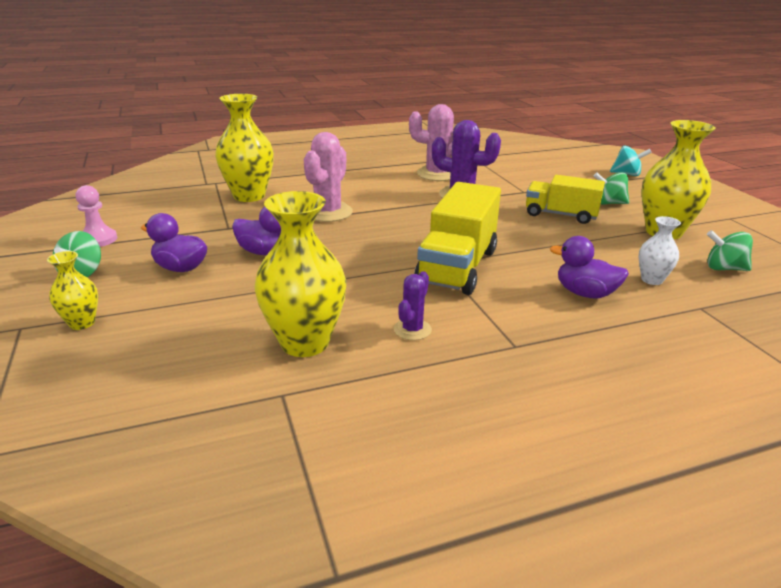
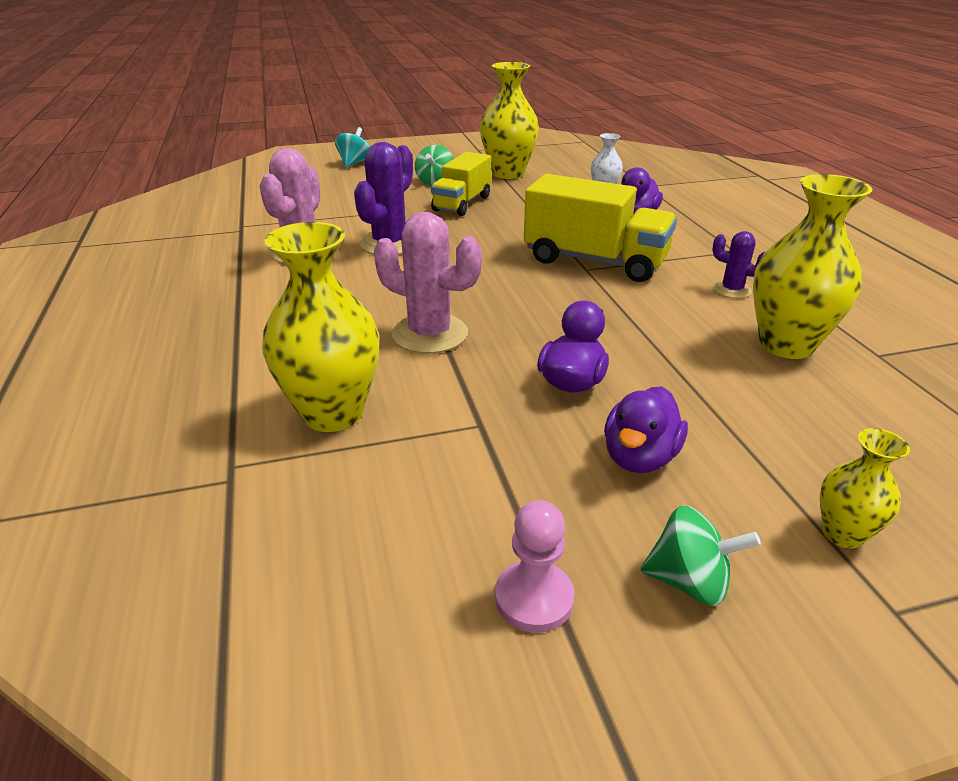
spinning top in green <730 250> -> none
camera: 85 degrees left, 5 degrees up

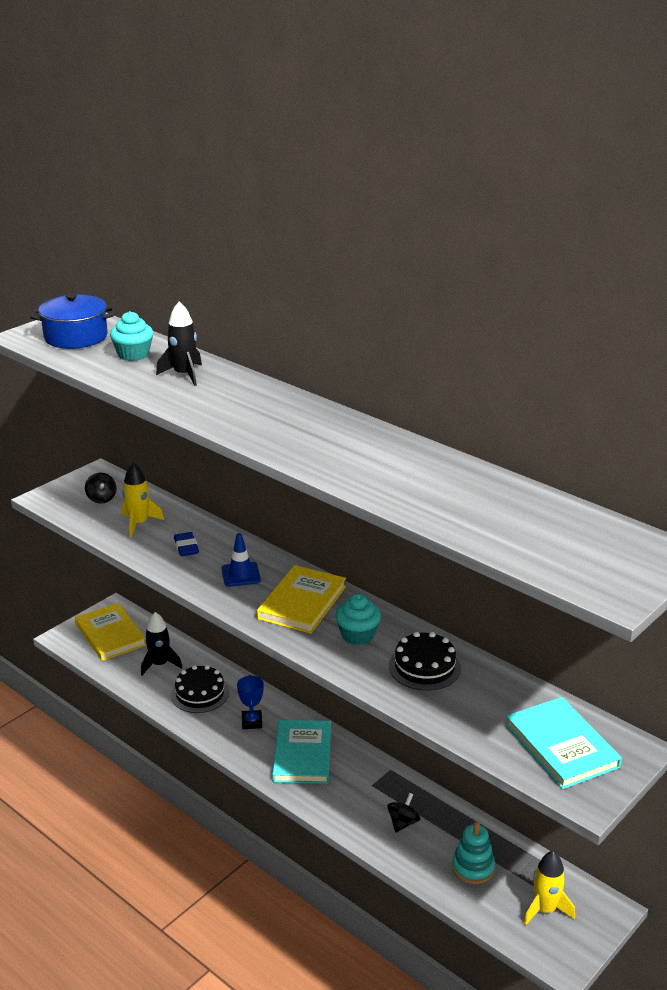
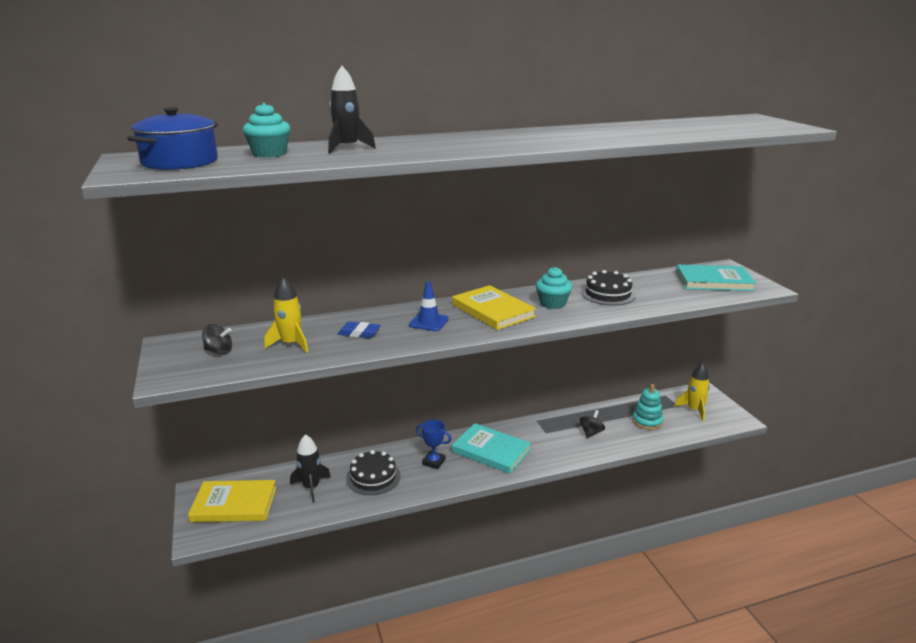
spinning top in black <403 813> -> spinning top in black <592 424>, 60 degrees clockwise
camera: 60 degrees left, 5 degrees down

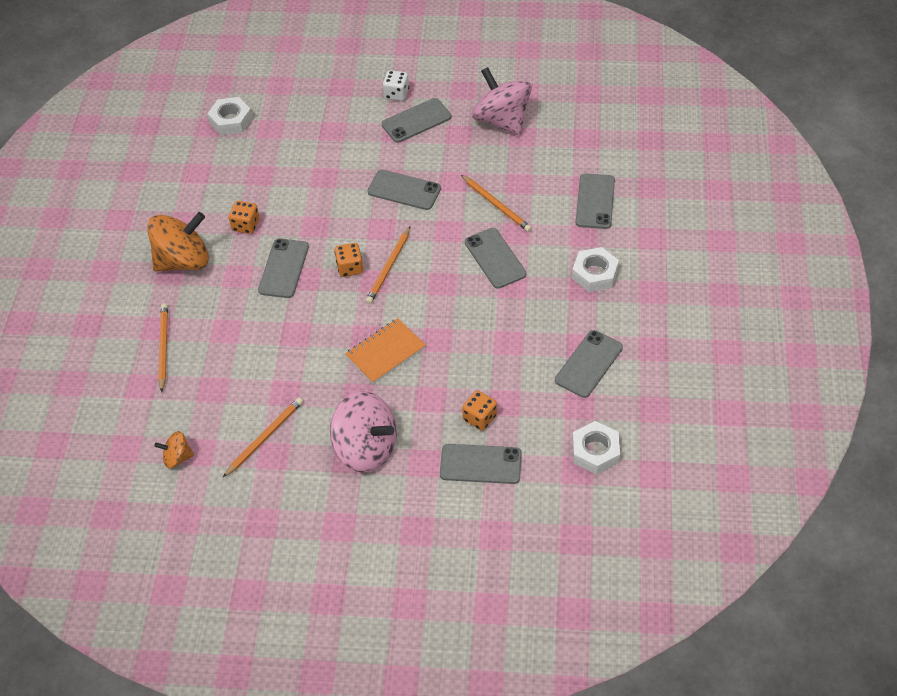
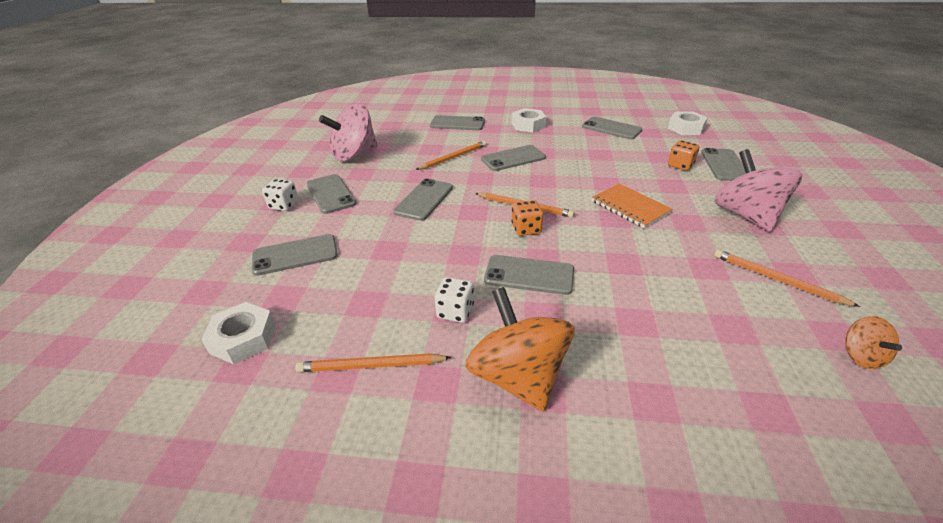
pencil in orange <163 348> -> pencil in orange <373 362>, shifted
dice in orange <244 217> -> dice in white <454 300>
spinning top in pink <363 432> -> spinning top in pink <758 190>, 45 degrees counterclockwise
none -> phone in grey <294 255>
camera: 90 degrees left, 15 degrees down

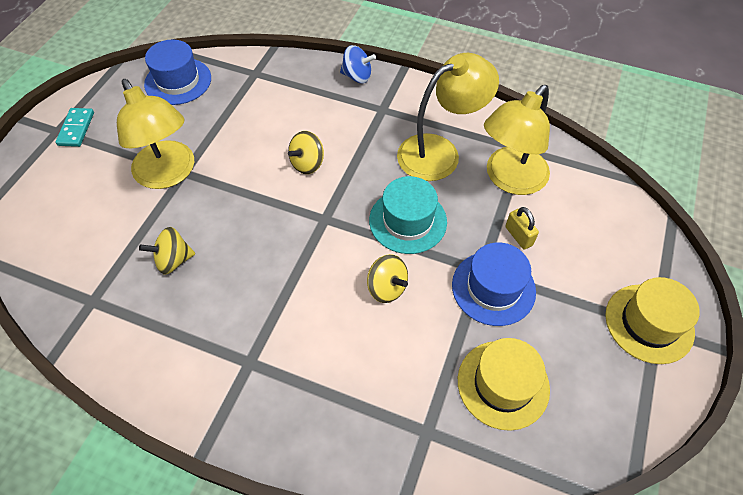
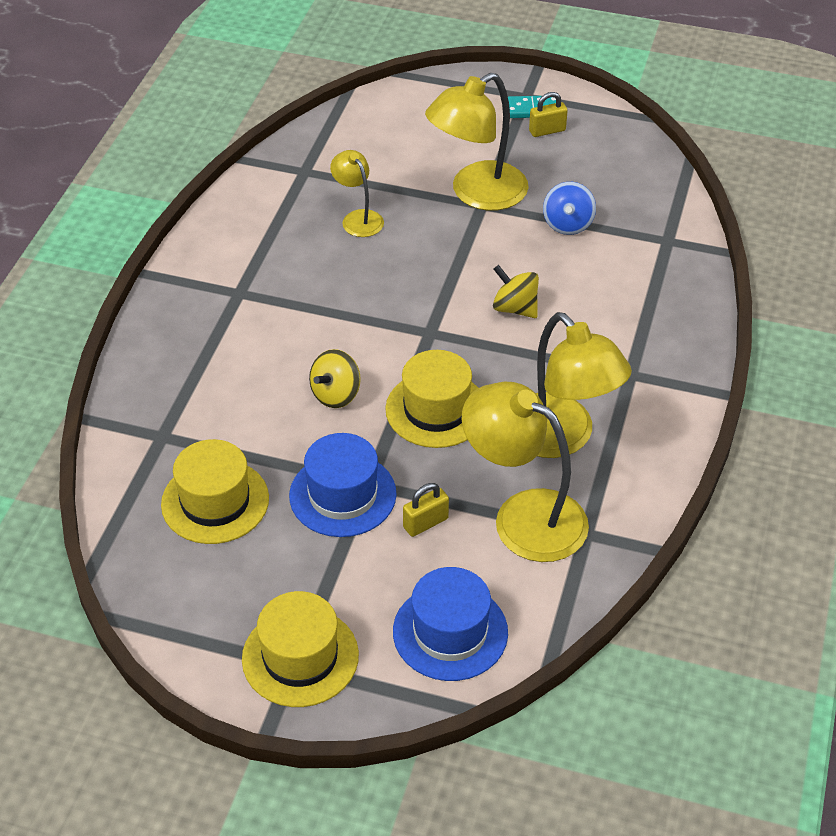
spinning top in yellow <167 250> -> lamp in yellow <357 193>
hat in blue <177 72> -> hat in blue <450 624>, shifted
spinning top in blue <358 64> -> spinning top in blue <569 208>, shifted
hat in turquoise <408 215> -> hat in yellow <431 399>
none -> padlock in yellow <548 114>
camera: 85 degrees right, 10 degrees down

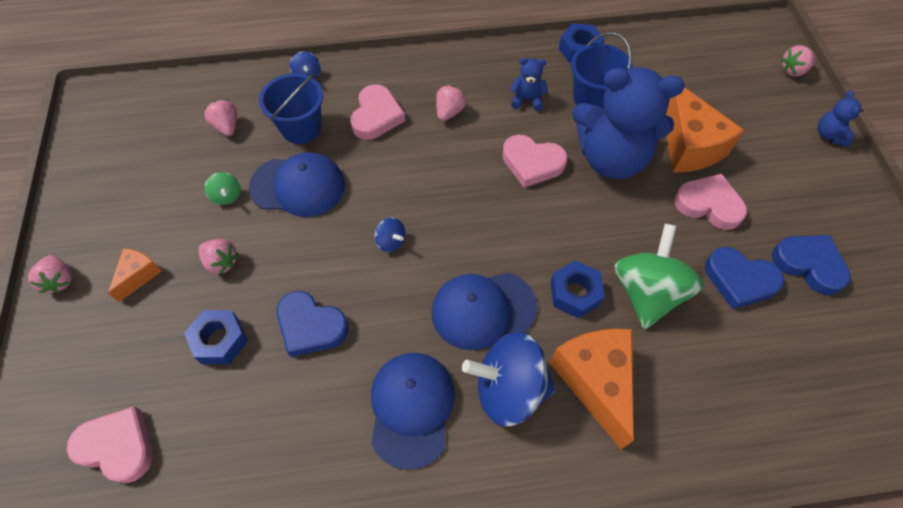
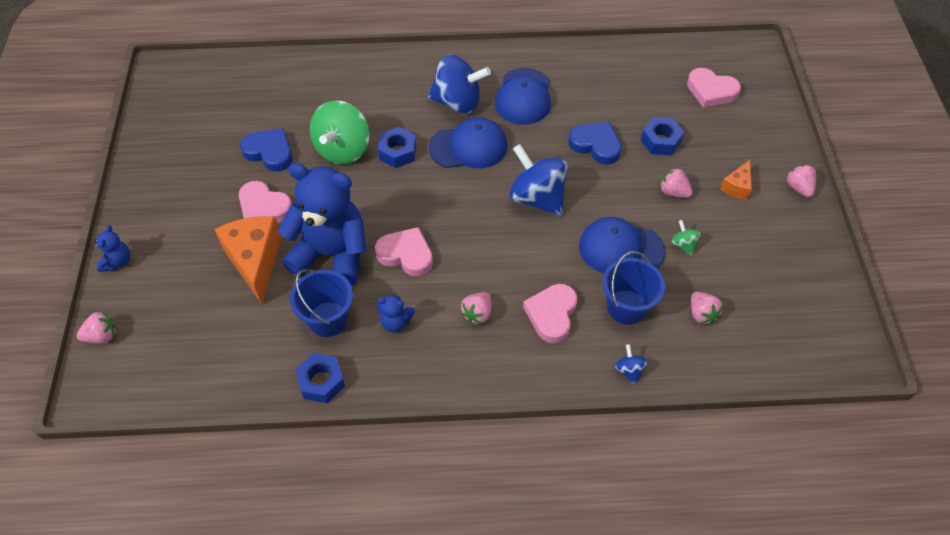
spinning top in blue <390 234> -> spinning top in blue <539 180>, x2.28
cheese in orange <592 388> -> none
heart in blue <811 265> -> none
camera: 175 degrees left, 5 degrees down

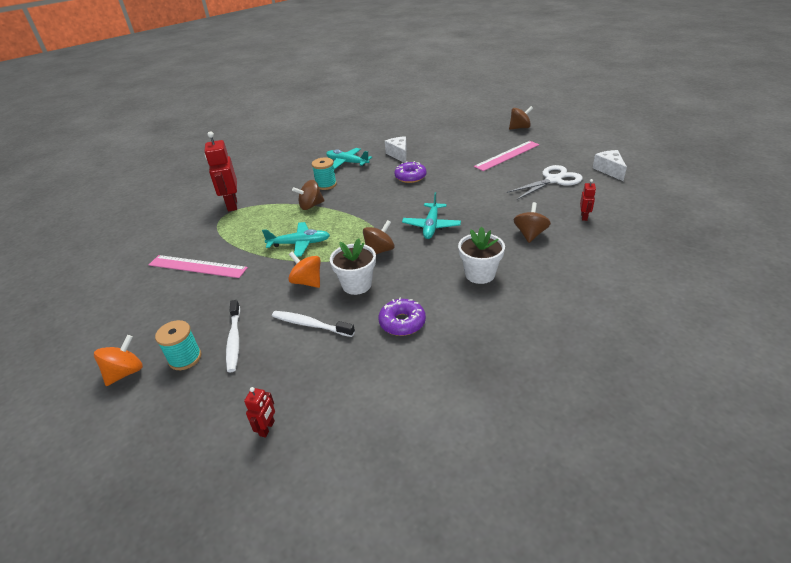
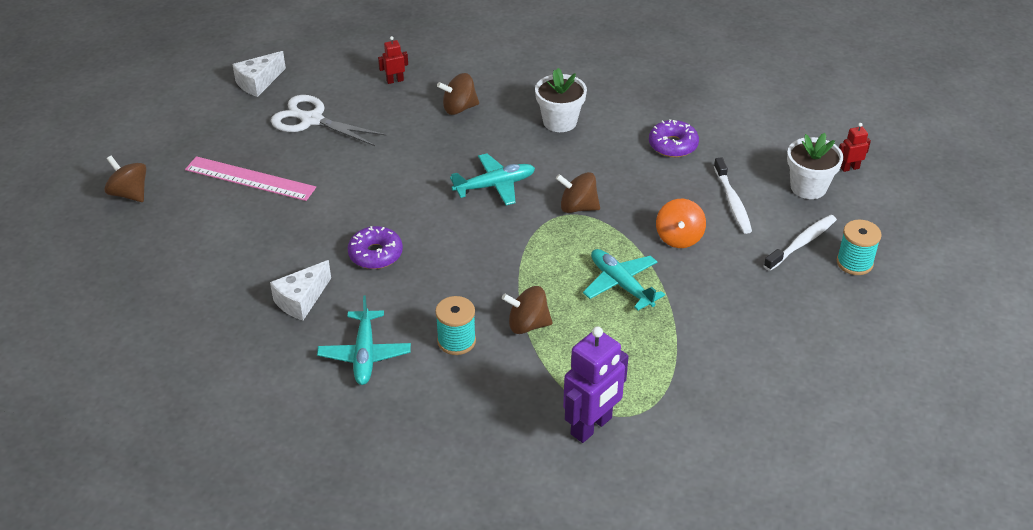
spinning top in orange <118 360> -> none
ruler in pink <198 266> -> none
robot in red <220 171> -> robot in purple <596 384>
spinning top in brown <308 195> -> spinning top in brown <527 310>, 150 degrees clockwise
flower pot in white <353 266> -> flower pot in white <815 166>, shifted
camera: 125 degrees left, 5 degrees up

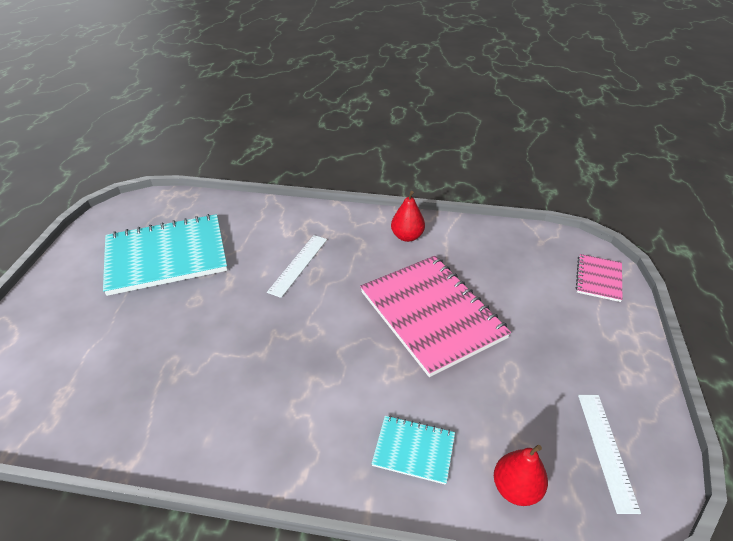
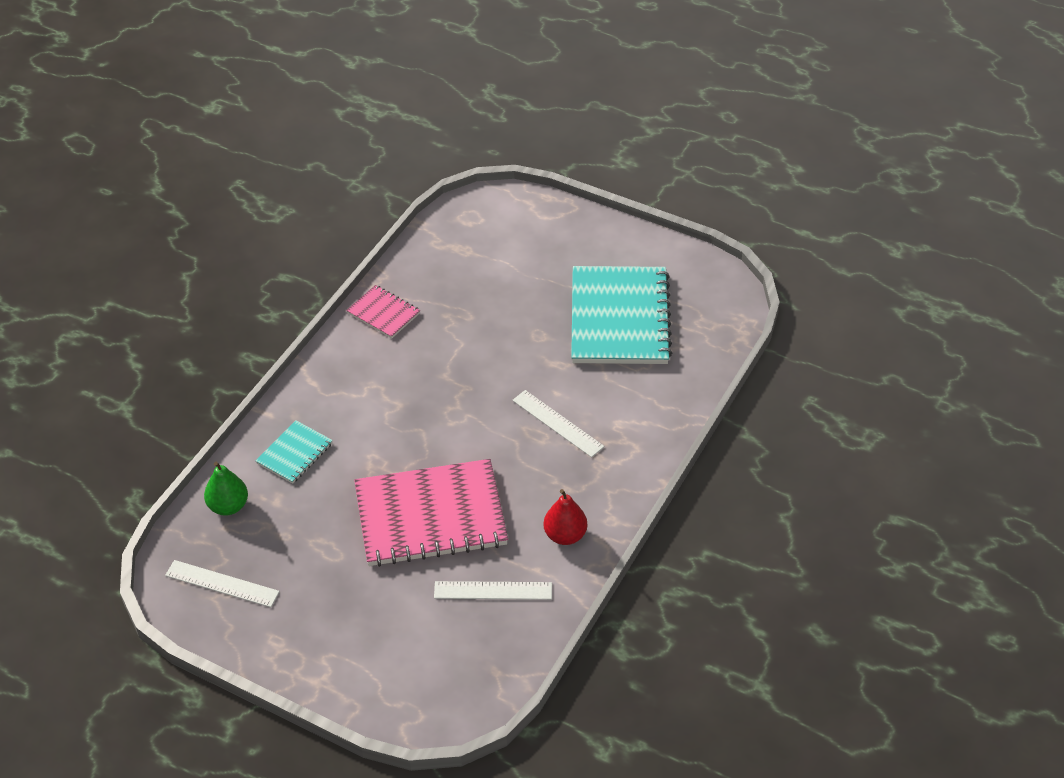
pear in red <521 475> -> pear in green <226 489>
notebook in pink <599 278> -> notebook in pink <383 312>, shifted
none -> ruler in white <493 590>
camera: 110 degrees right, 5 degrees up

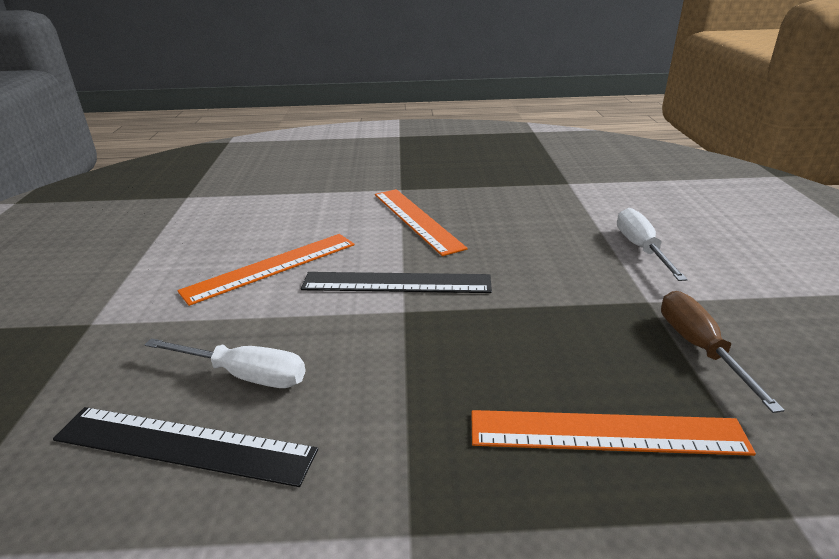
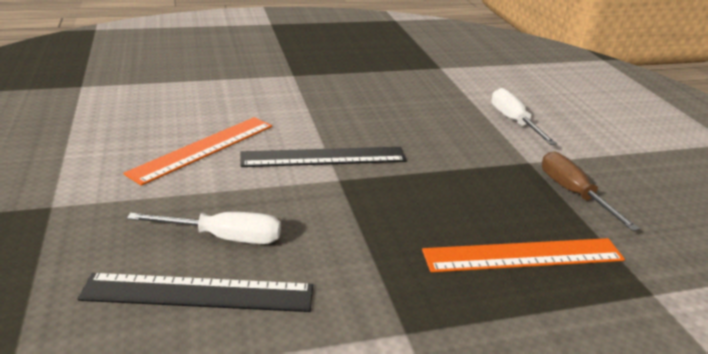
ruler in orange <421 222> -> none
camera: 15 degrees left, 0 degrees up

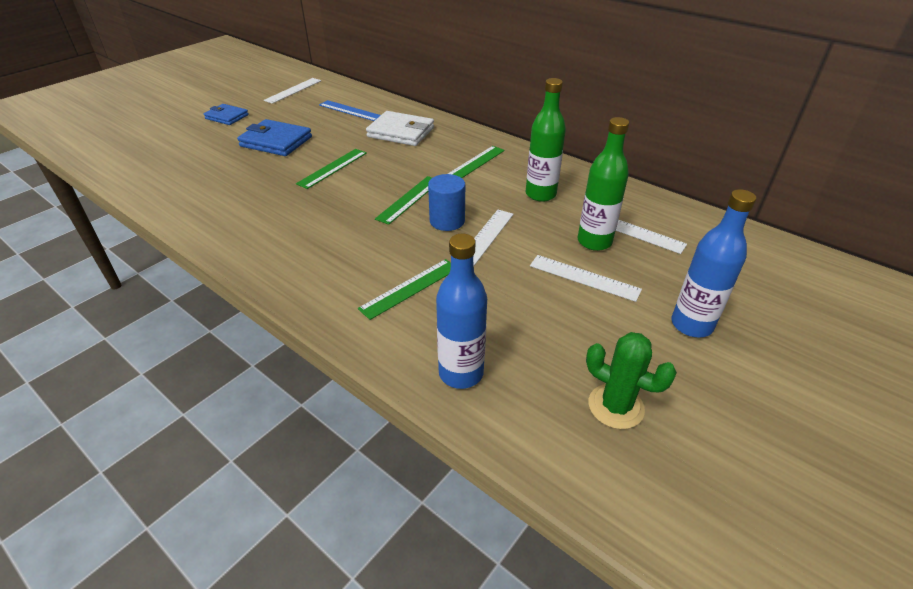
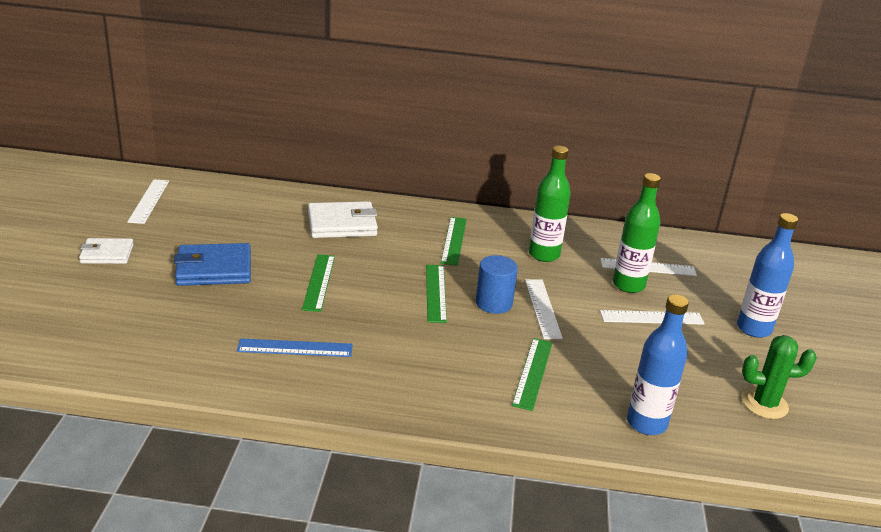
wallet in blue <226 114> -> wallet in white <106 251>
ruler in blue <350 110> -> ruler in blue <295 348>, shifted
camera: 35 degrees left, 10 degrees down

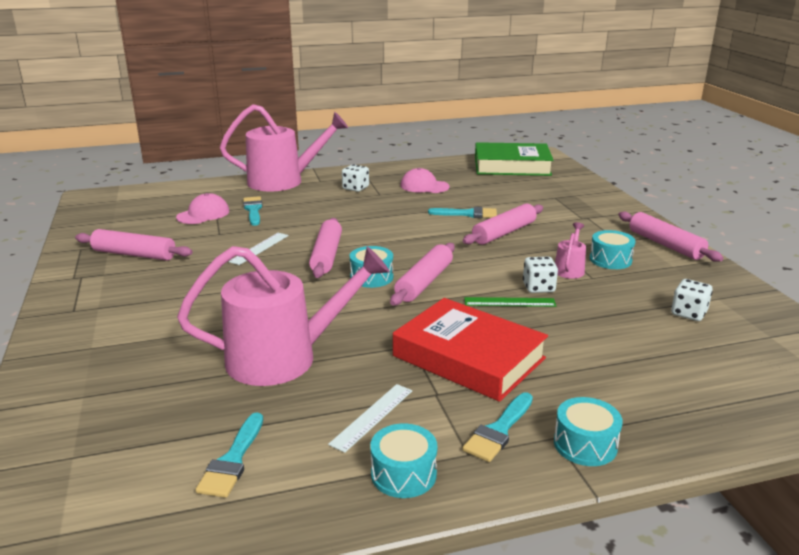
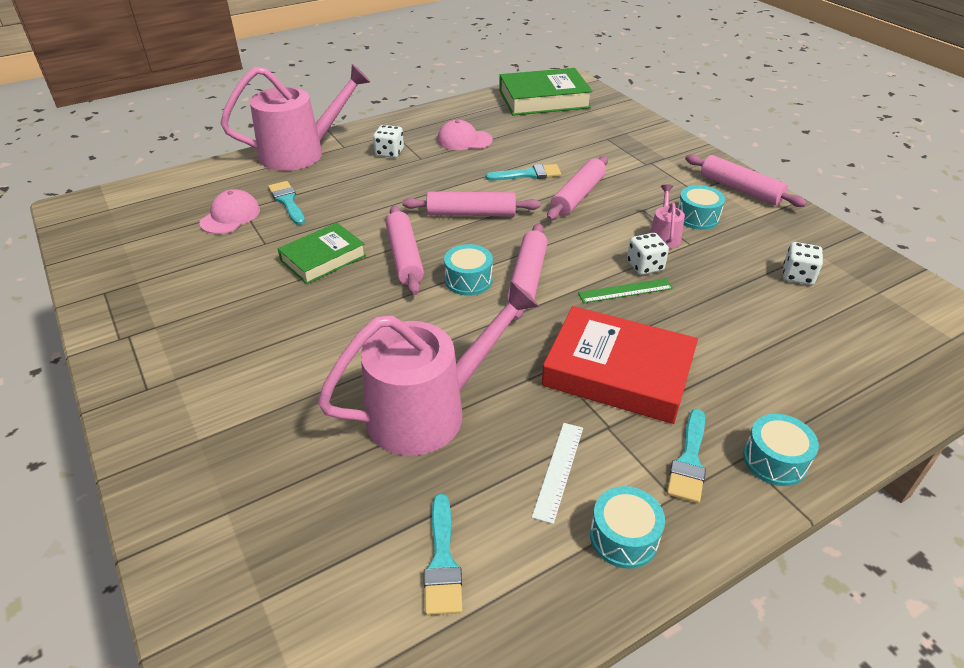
rolling pin in pink <134 245> -> rolling pin in pink <471 204>, shifted
ruler in white <258 249> -> book in green <322 253>
camera: 15 degrees left, 15 degrees up

